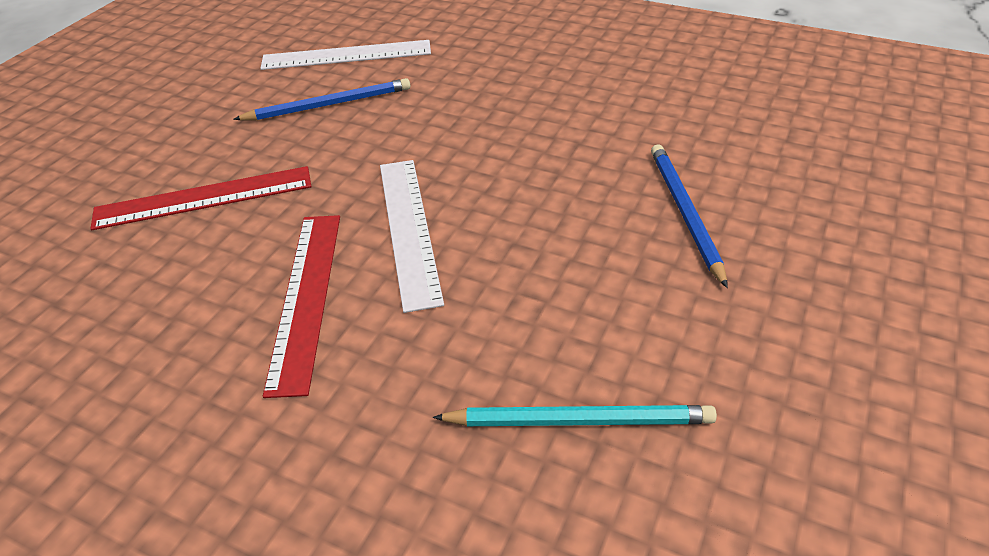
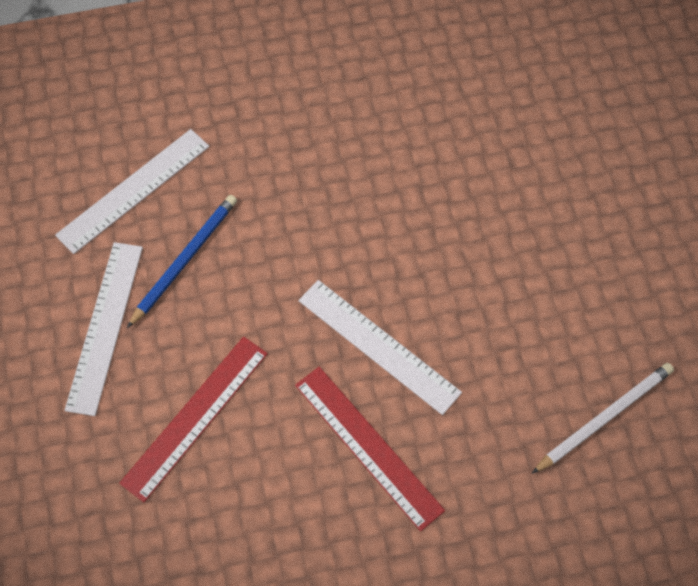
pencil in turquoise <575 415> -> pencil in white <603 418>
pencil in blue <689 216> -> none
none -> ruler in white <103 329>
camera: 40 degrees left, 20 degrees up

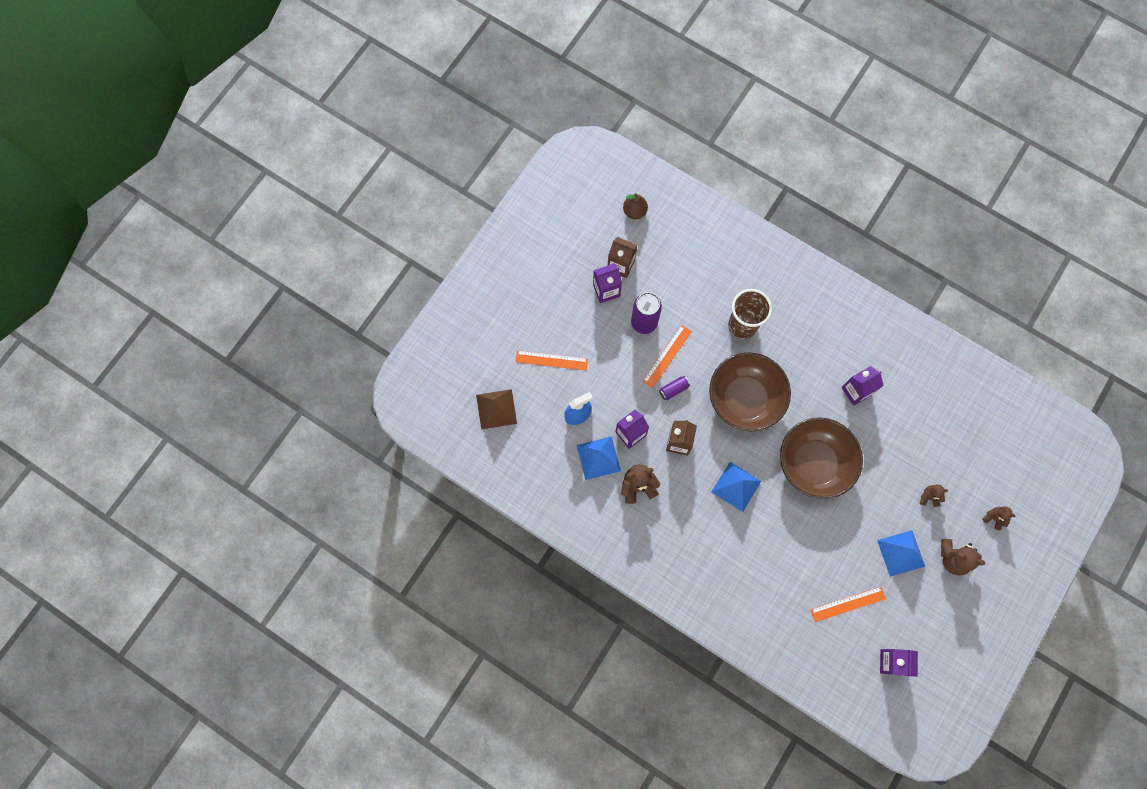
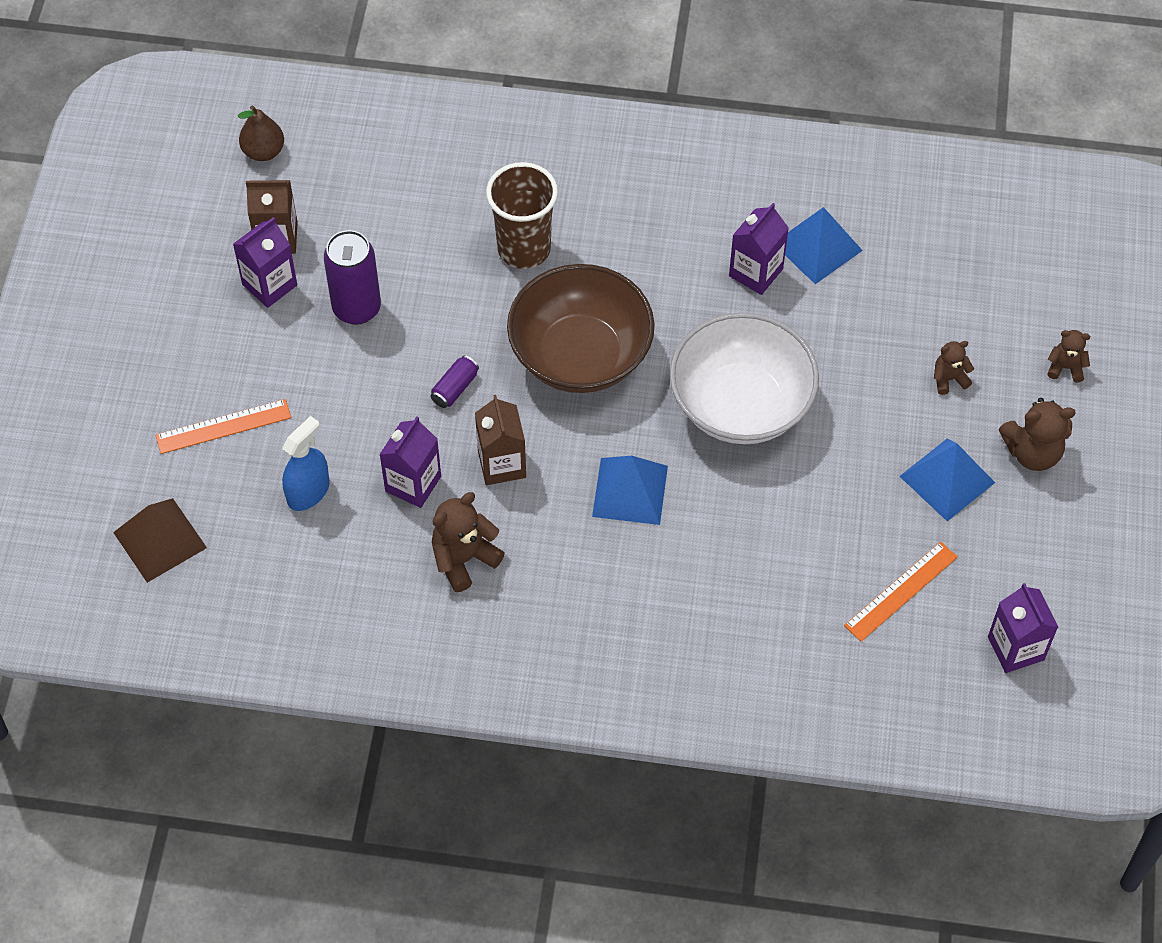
pyramid in blue <598 458> -> pyramid in blue <824 245>, shifted
ruler in orange <667 356> -> none
bowl in brown <821 458> -> bowl in white <744 378>
camera: 25 degrees left, 15 degrees down

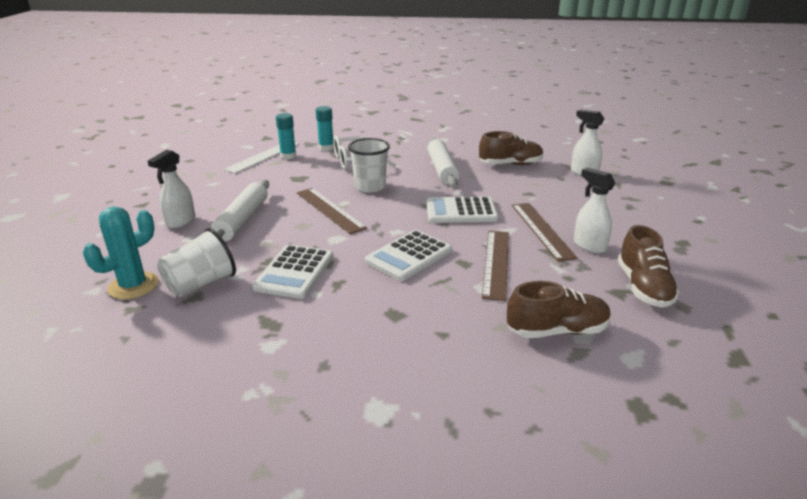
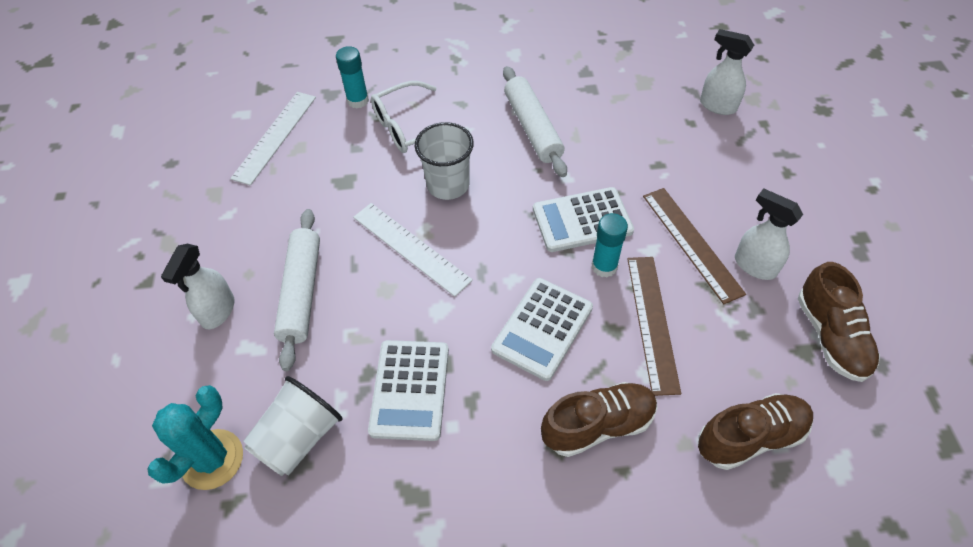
glue stick in turquoise <286 136> -> glue stick in turquoise <610 245>, shifted
ruler in brown <332 211> -> ruler in white <413 250>
shoe in brown <511 148> -> shoe in brown <599 419>, shifted
camera: 10 degrees left, 25 degrees up

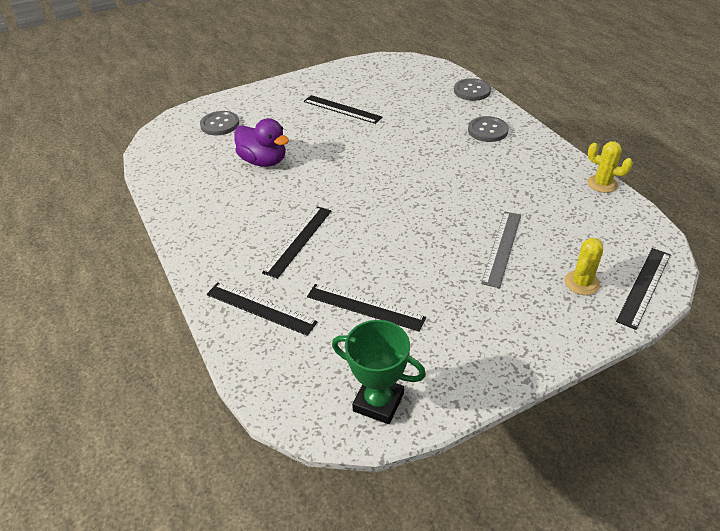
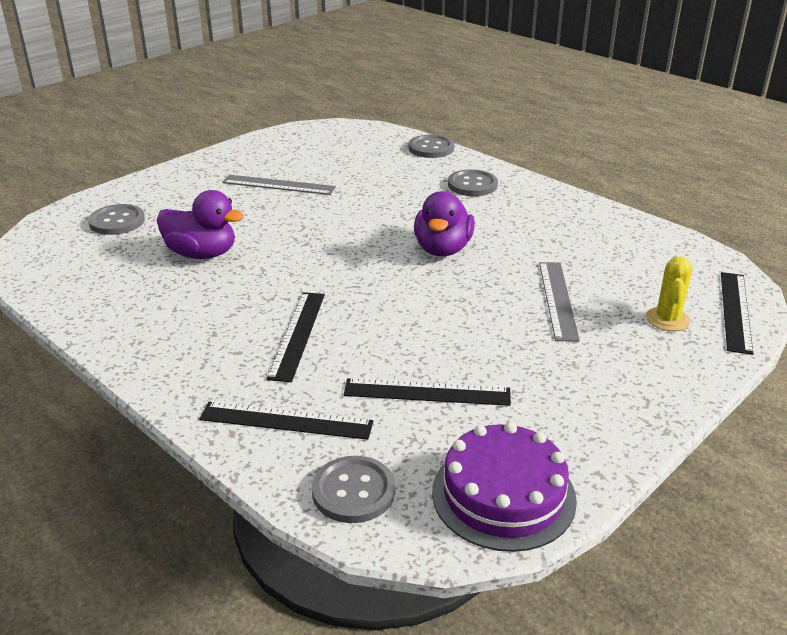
ruler in black <343 109> -> ruler in grey <279 185>
trophy in green <379 372> -> cake in purple <504 487>
cactus in yellow <610 167> -> none
none -> button in grey <353 489>
none -> duck in purple <444 223>
camera: 20 degrees left, 10 degrees down

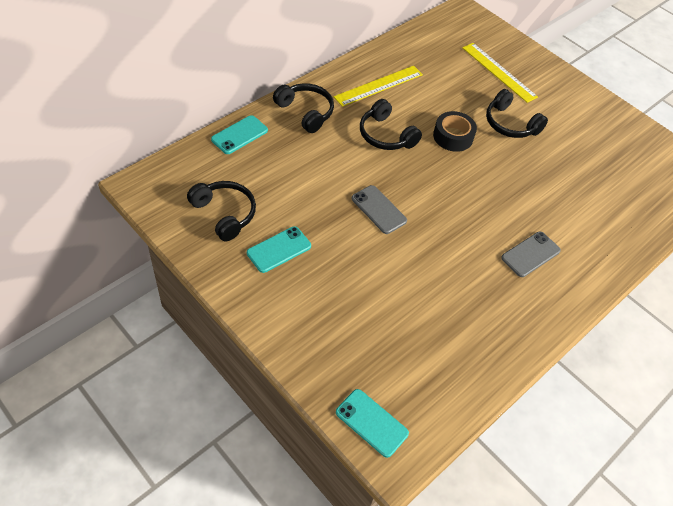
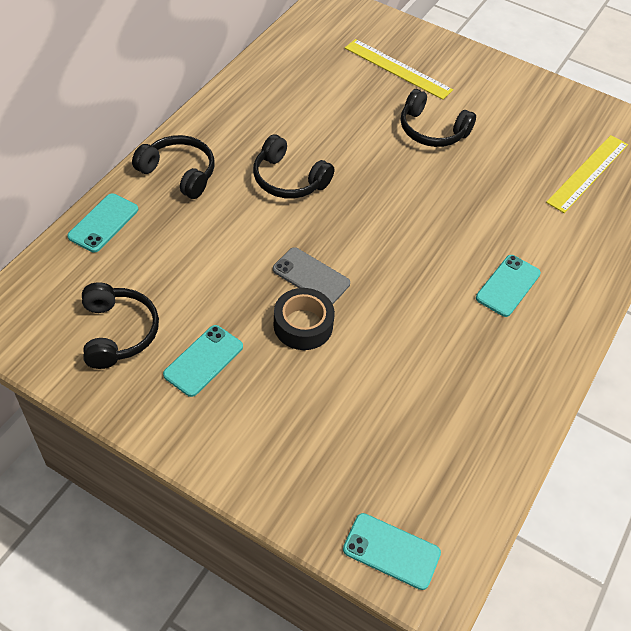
headphones in black <221 211> -> headphones in black <120 325>, 45 degrees clockwise
ruler in yellow <378 86> -> ruler in yellow <587 174>, shifted
tape in black <455 131> -> tape in black <304 319>, shifted
phone in grey <531 254> -> phone in turquoise <508 286>
camera: 15 degrees left, 0 degrees up

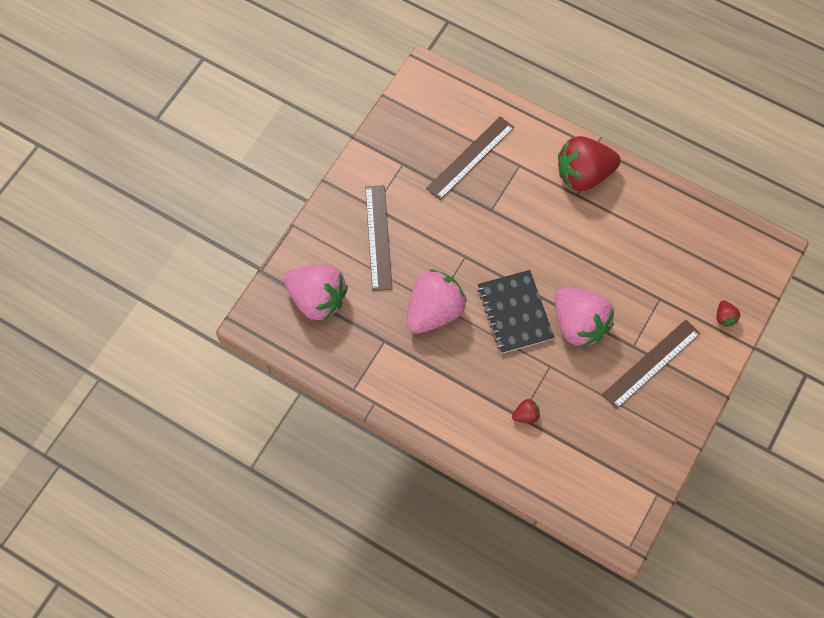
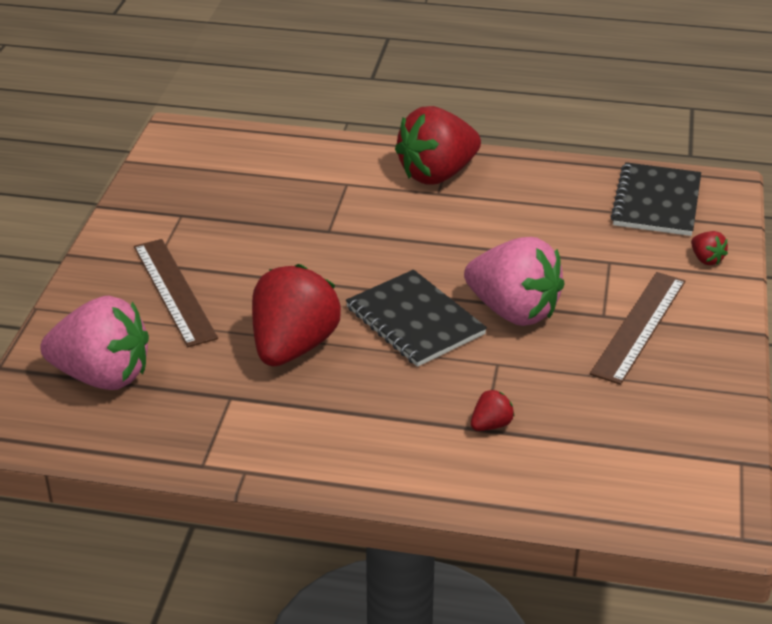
strawberry in pink <437 301> -> strawberry in red <296 315>
ruler in brown <470 158> -> none
none -> notebook in black <656 199>
camera: 20 degrees left, 30 degrees down

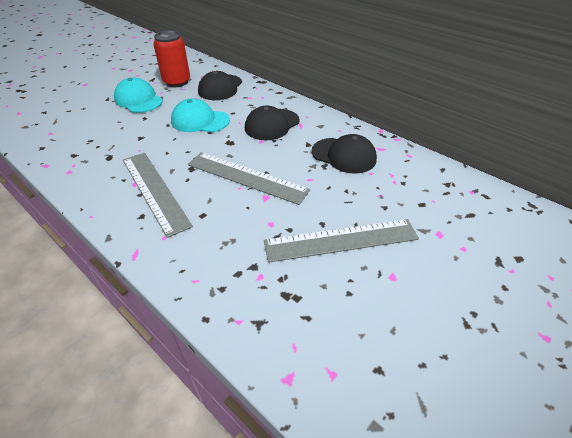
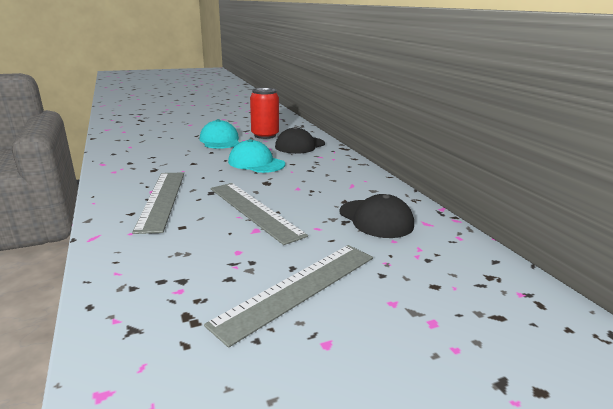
cap in black <272 122> -> none
ruler in grey <341 241> -> ruler in grey <288 296>, 60 degrees counterclockwise
camera: 25 degrees right, 20 degrees down

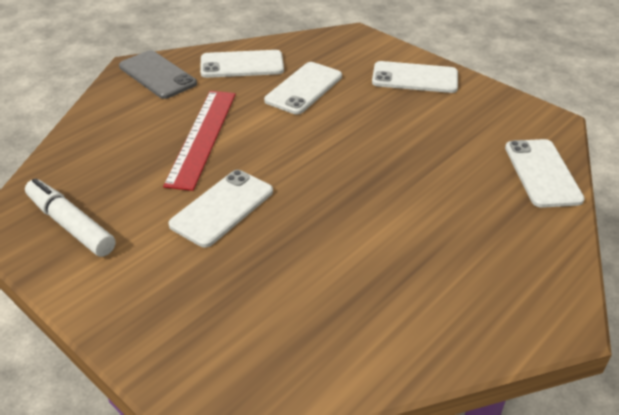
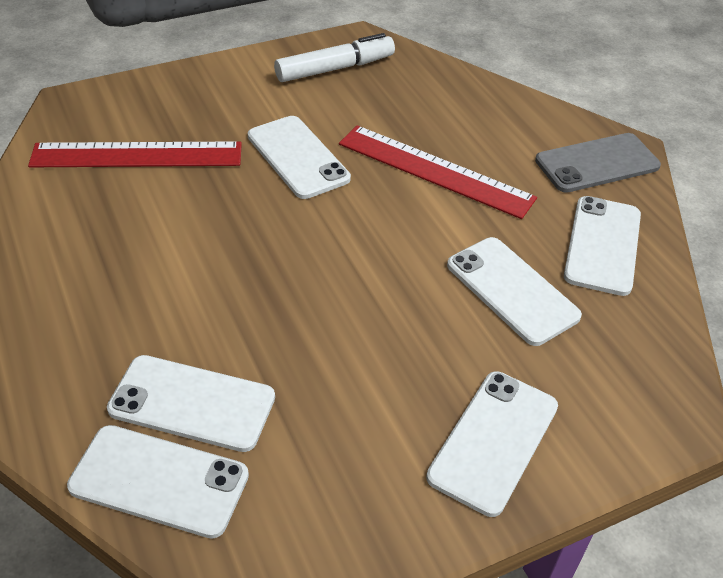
none -> ruler in red <135 154>
none -> phone in white <191 403>
camera: 110 degrees right, 5 degrees up

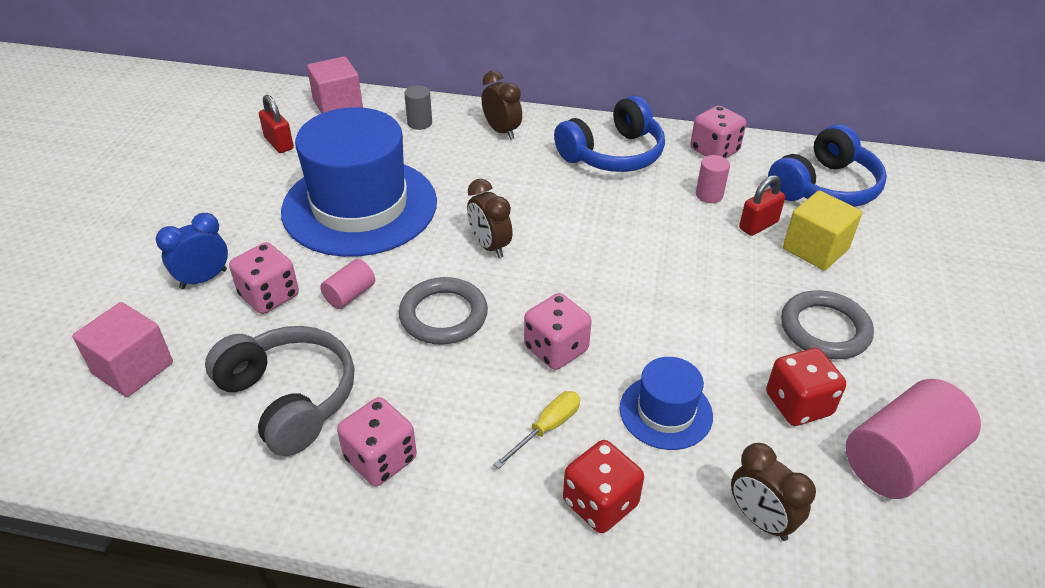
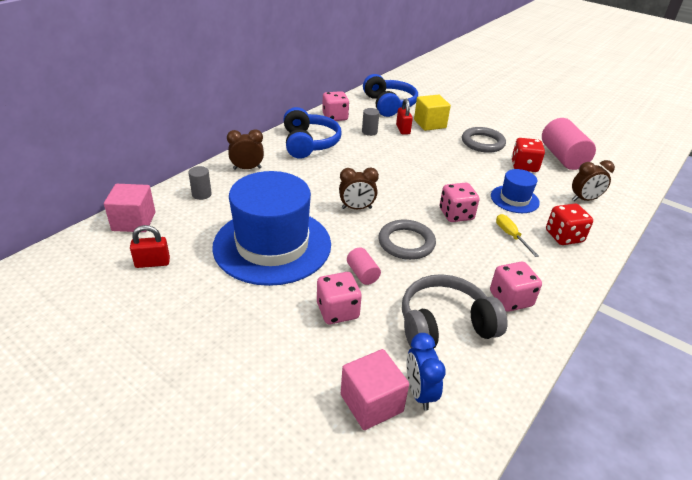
clock in blue <192 251> -> clock in blue <426 371>, shifted
cylinder in pink <713 179> -> cylinder in grey <370 122>
camera: 65 degrees left, 5 degrees down

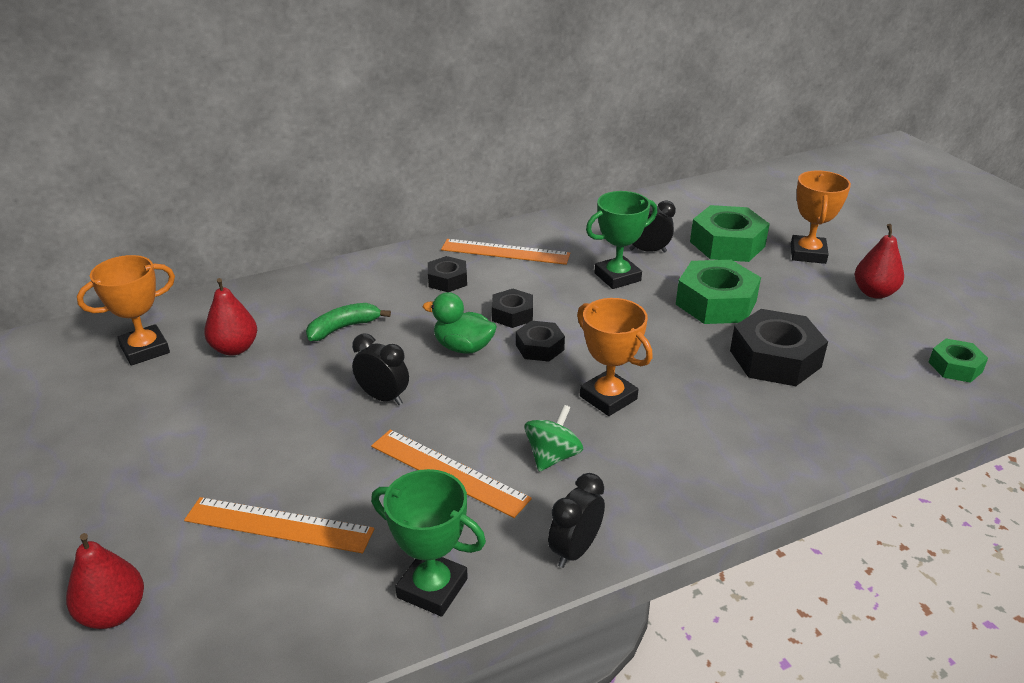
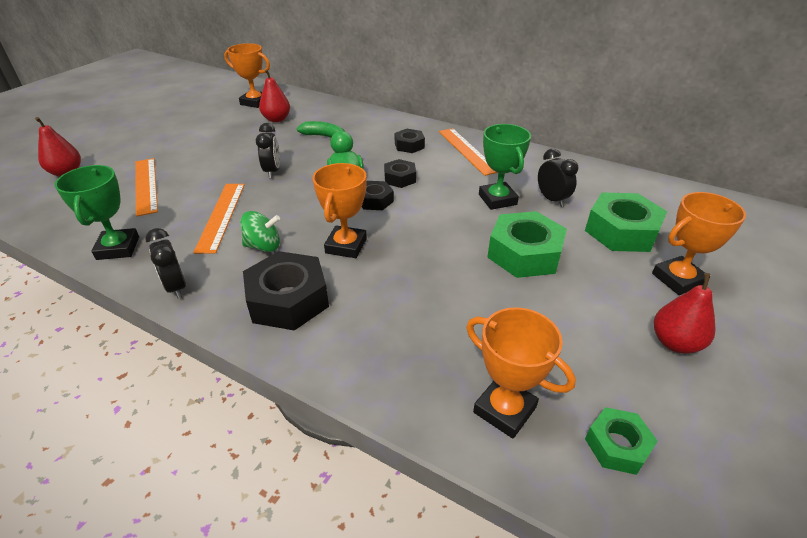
clock in black <576 520> -> clock in black <165 263>, 120 degrees counterclockwise
trophy in green <621 240> -> trophy in green <505 167>, 45 degrees clockwise
nut in black <779 347> -> nut in black <286 291>, shifted
none -> trophy in orange <521 373>
camera: 55 degrees right, 5 degrees up

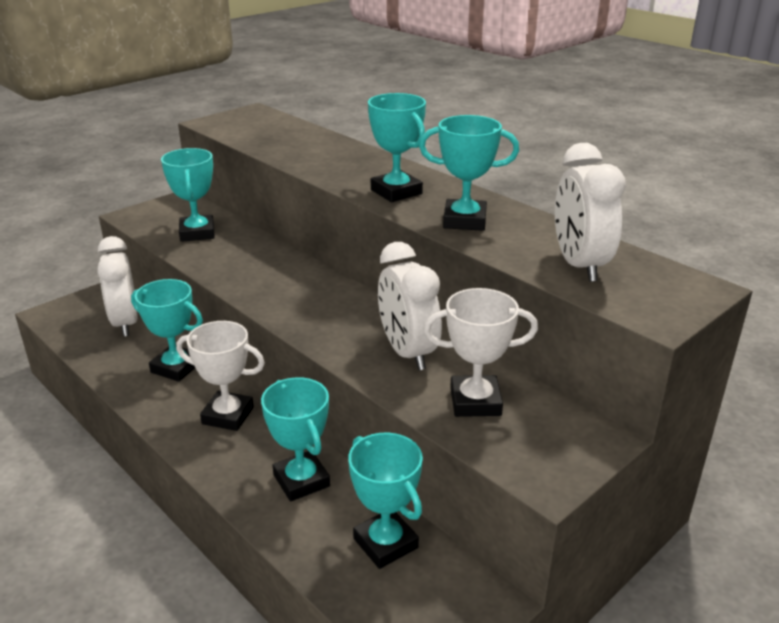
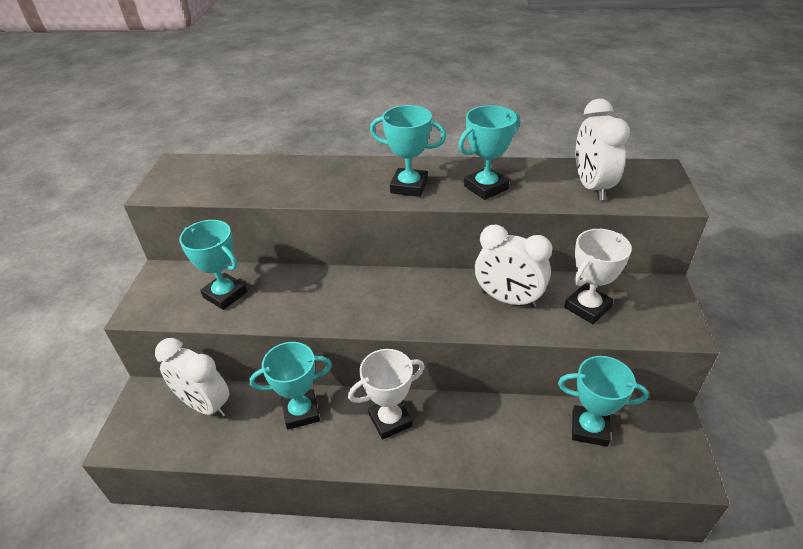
trophy in turquoise <295 439> -> none
clock in white <590 212> -> clock in white <603 149>, 45 degrees clockwise
camera: 40 degrees left, 10 degrees up

